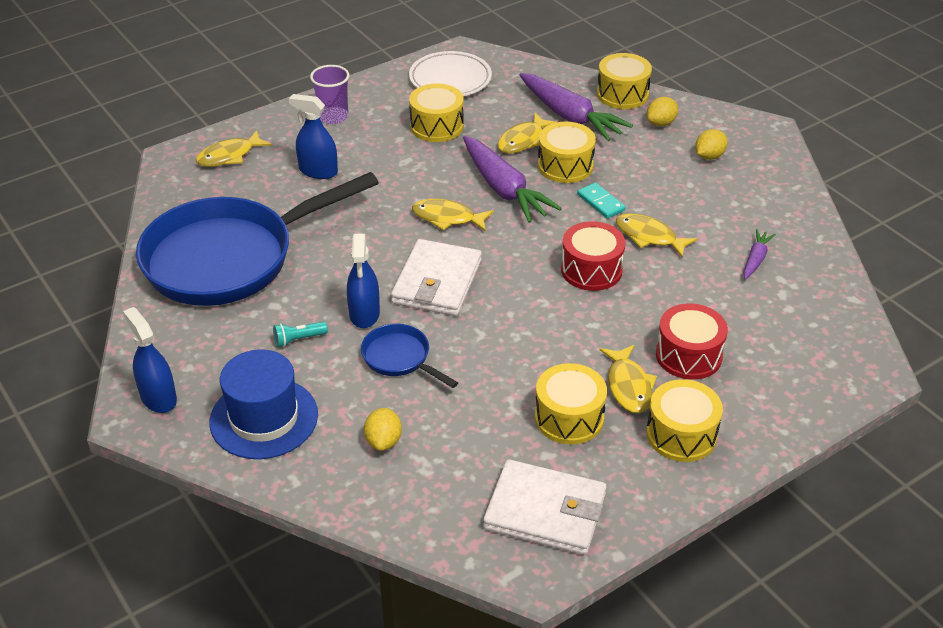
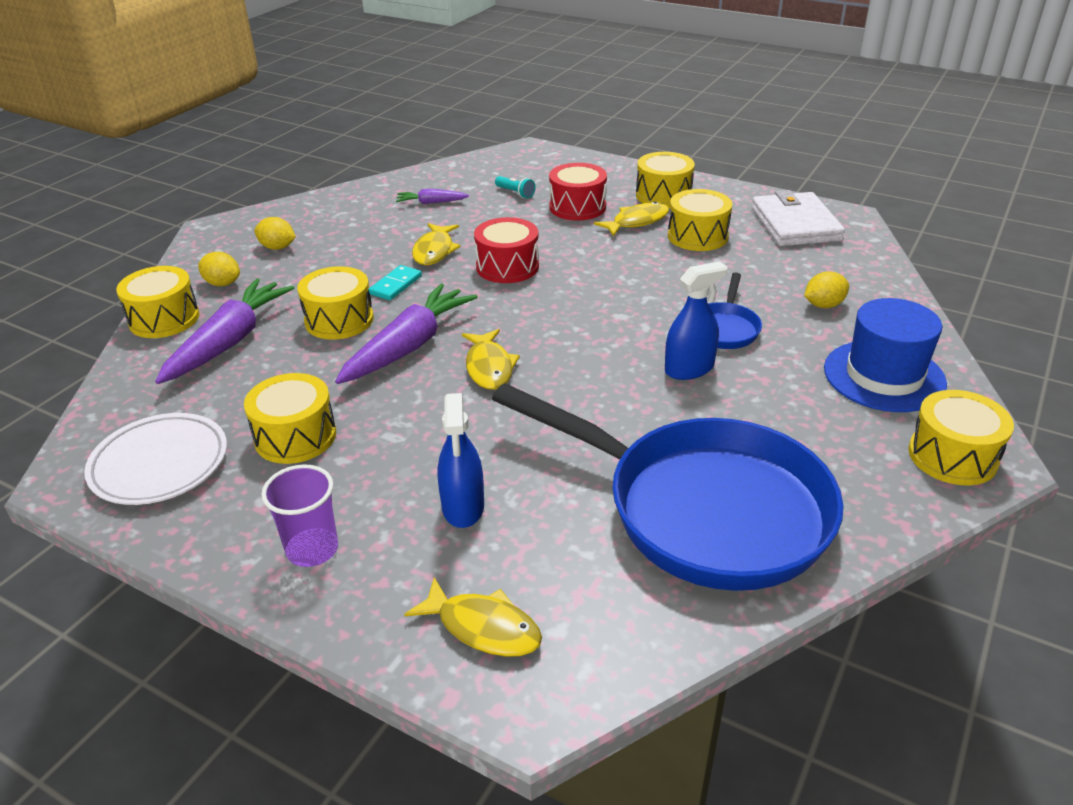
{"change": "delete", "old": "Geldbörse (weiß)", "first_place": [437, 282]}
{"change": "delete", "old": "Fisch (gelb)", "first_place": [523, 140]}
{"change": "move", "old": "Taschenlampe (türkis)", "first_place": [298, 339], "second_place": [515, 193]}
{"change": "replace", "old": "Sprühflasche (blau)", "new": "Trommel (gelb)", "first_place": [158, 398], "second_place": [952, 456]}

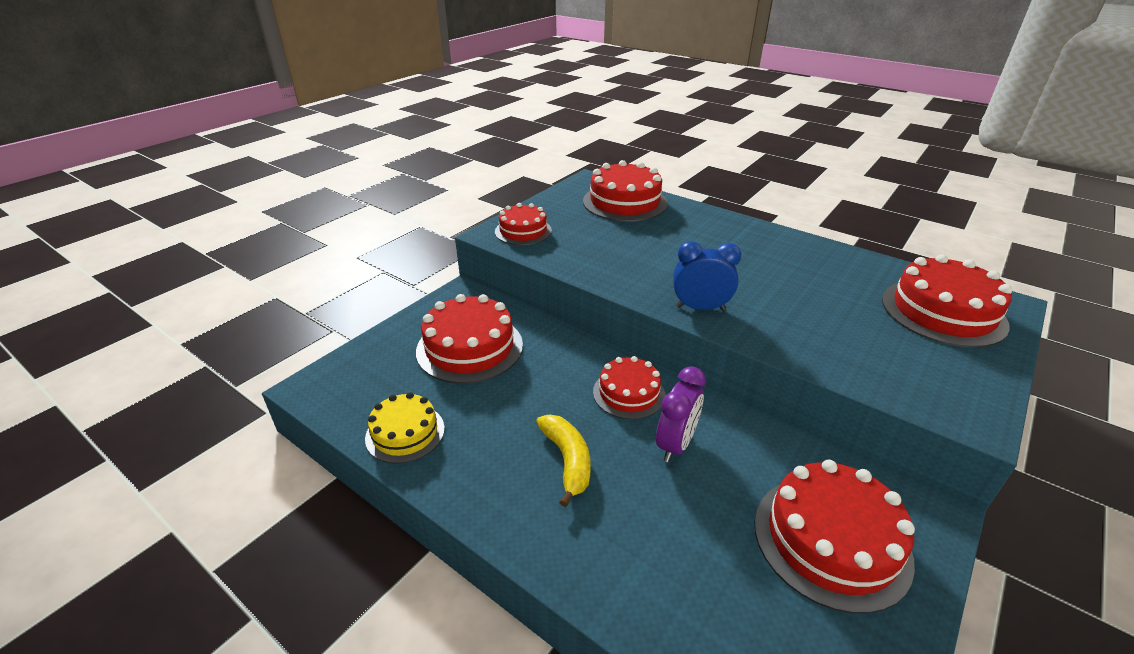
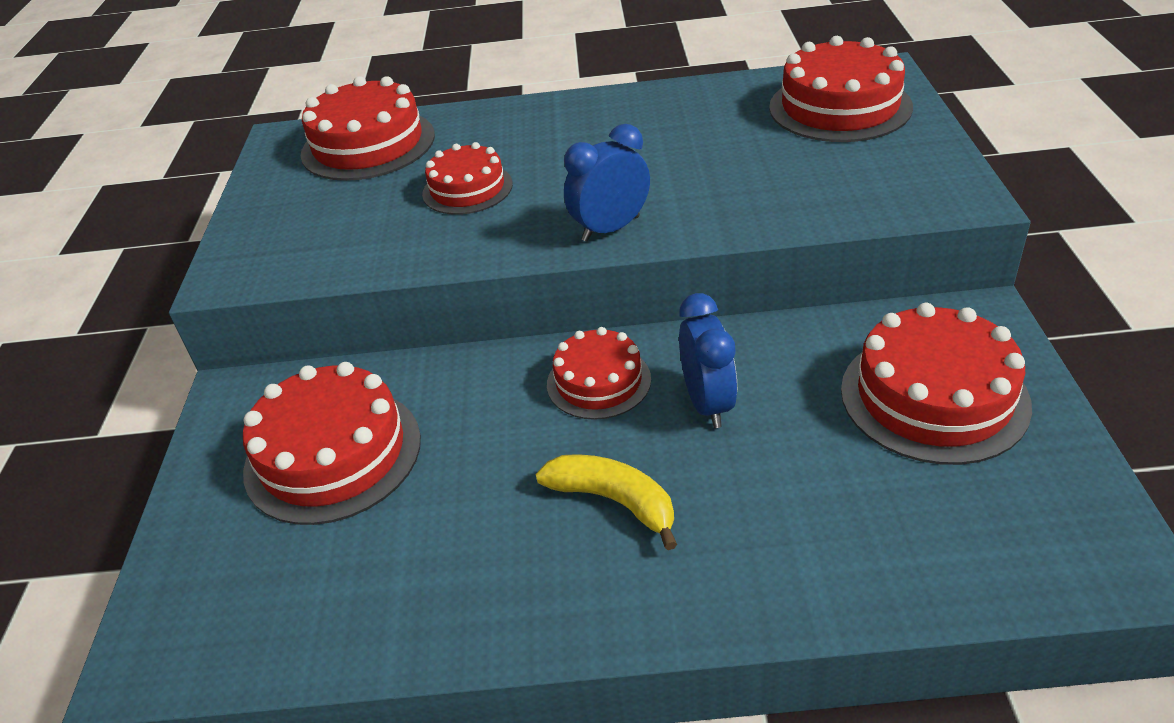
{"change": "delete", "old": "Kuchen (gelb)", "first_place": [405, 433]}
{"change": "move", "old": "Kuchen (rot)", "first_place": [523, 231], "second_place": [467, 189]}
{"change": "recolor", "old": "Wecker (lila)", "new": "Wecker (blau)", "first_place": [676, 444], "second_place": [707, 403]}

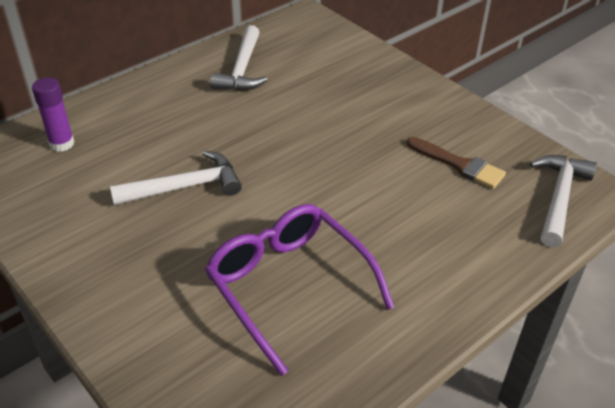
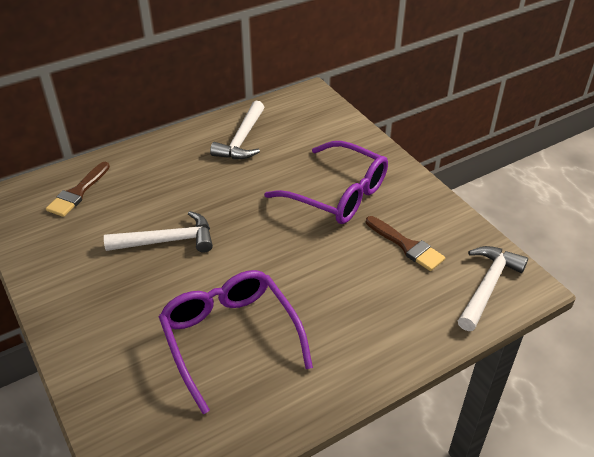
{"change": "insert", "new": "Brille (lila)", "second_place": [338, 194]}
{"change": "replace", "old": "Klebestift (lila)", "new": "Pinsel (braun)", "first_place": [62, 144], "second_place": [78, 192]}

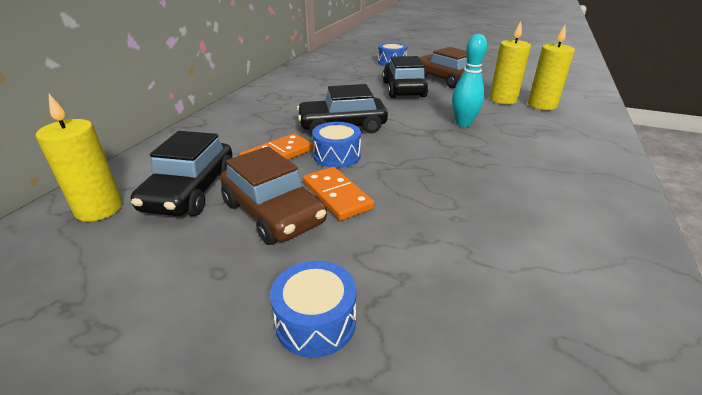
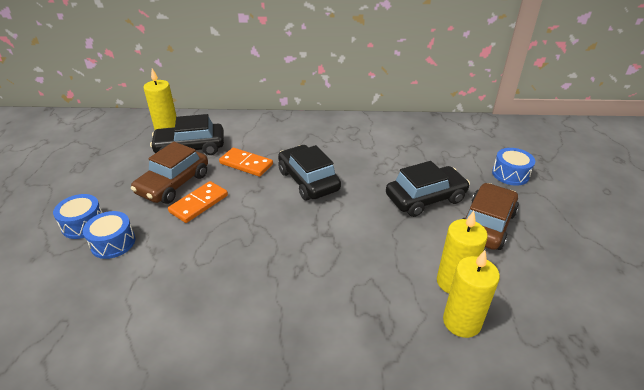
{"change": "delete", "old": "Bowlingkegel (türkis)", "first_place": [463, 123]}
{"change": "move", "old": "Trommel (blau)", "first_place": [337, 156], "second_place": [113, 243]}

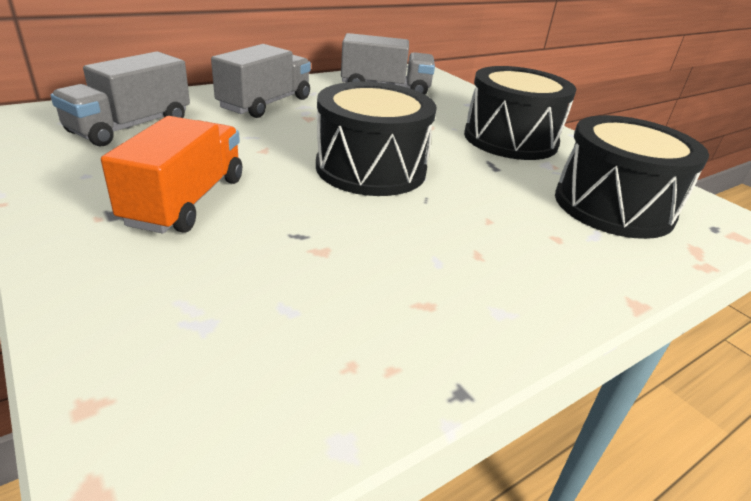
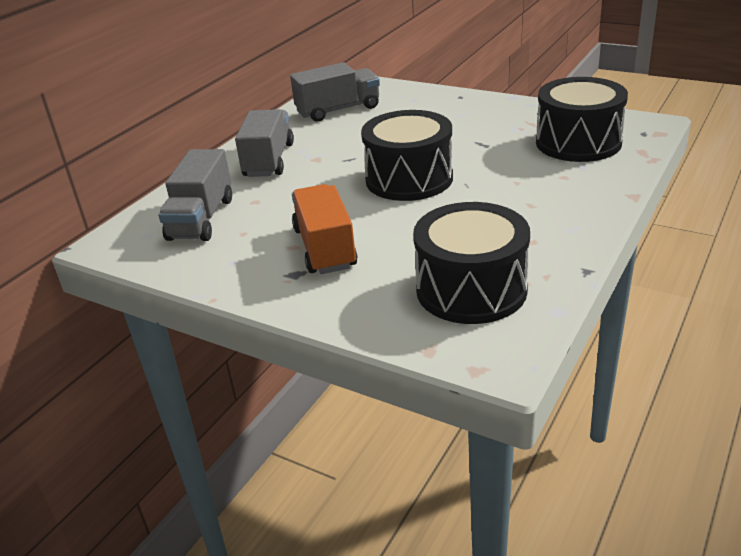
{"change": "move", "old": "Trommel (schwarz)", "first_place": [510, 139], "second_place": [471, 289]}

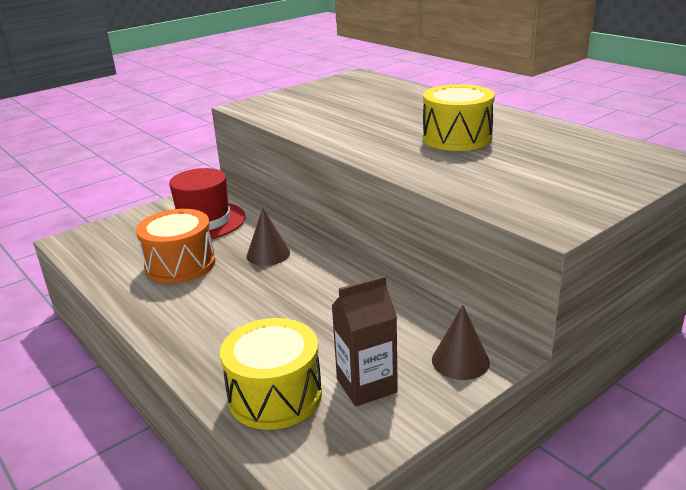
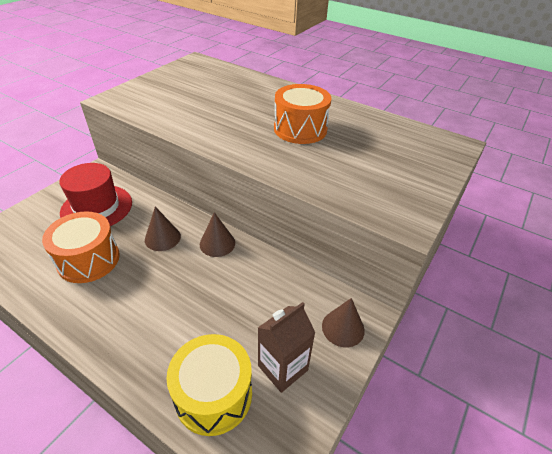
{"change": "insert", "new": "Kegel (braun)", "second_place": [217, 243]}
{"change": "recolor", "old": "Trommel (gelb)", "new": "Trommel (orange)", "first_place": [457, 138], "second_place": [300, 129]}

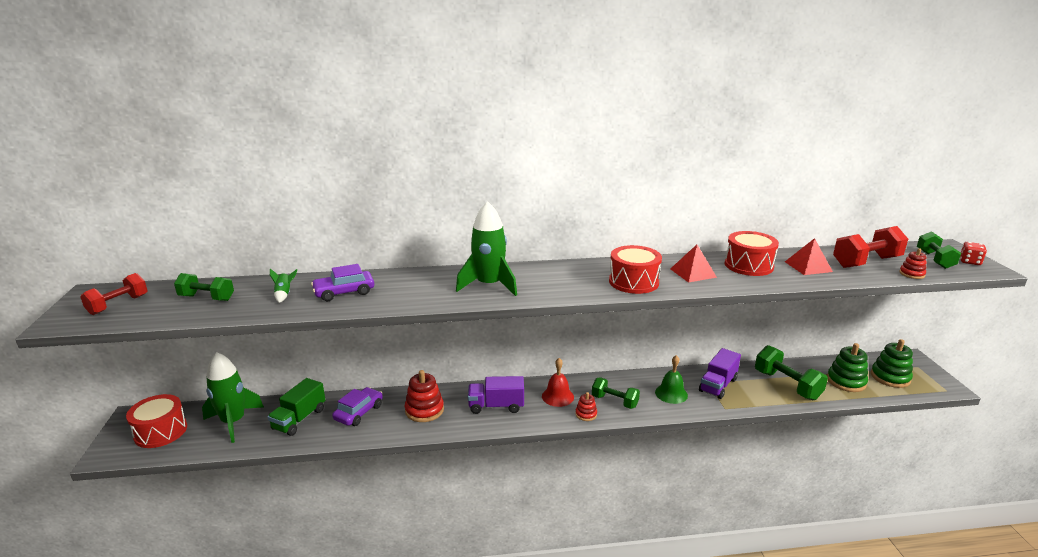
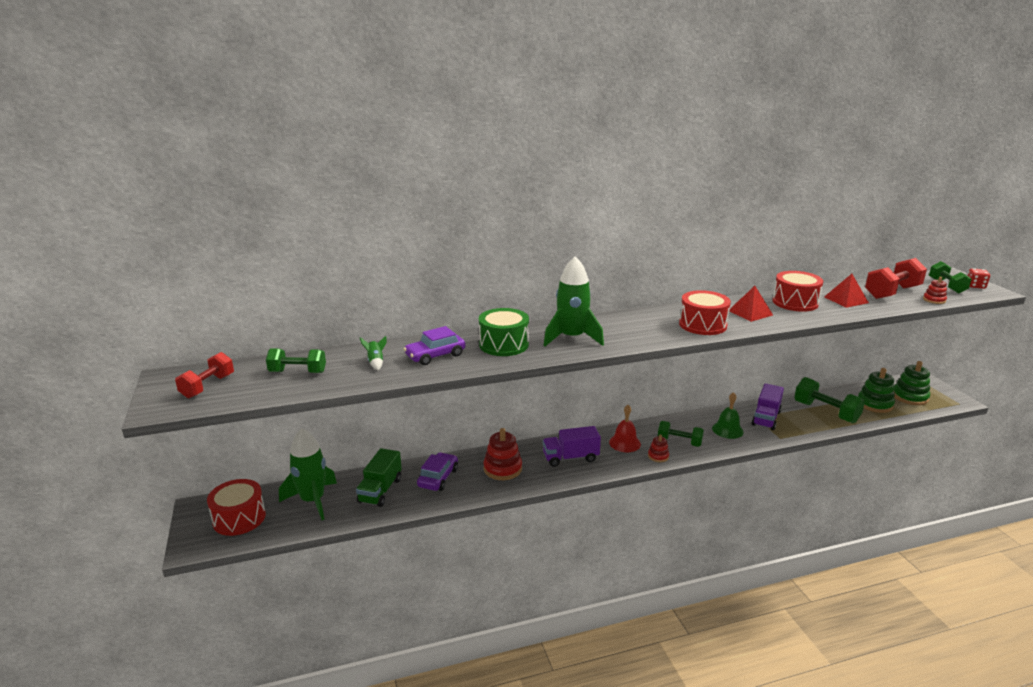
{"change": "insert", "new": "Trommel (grün)", "second_place": [504, 345]}

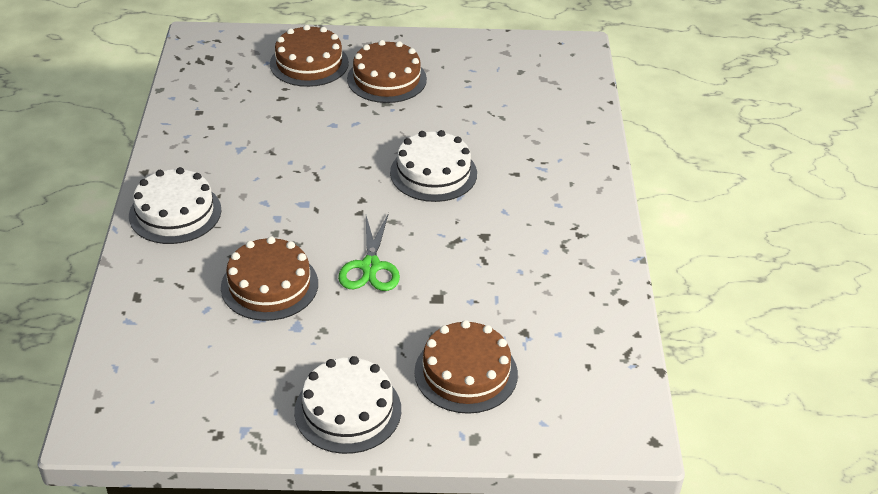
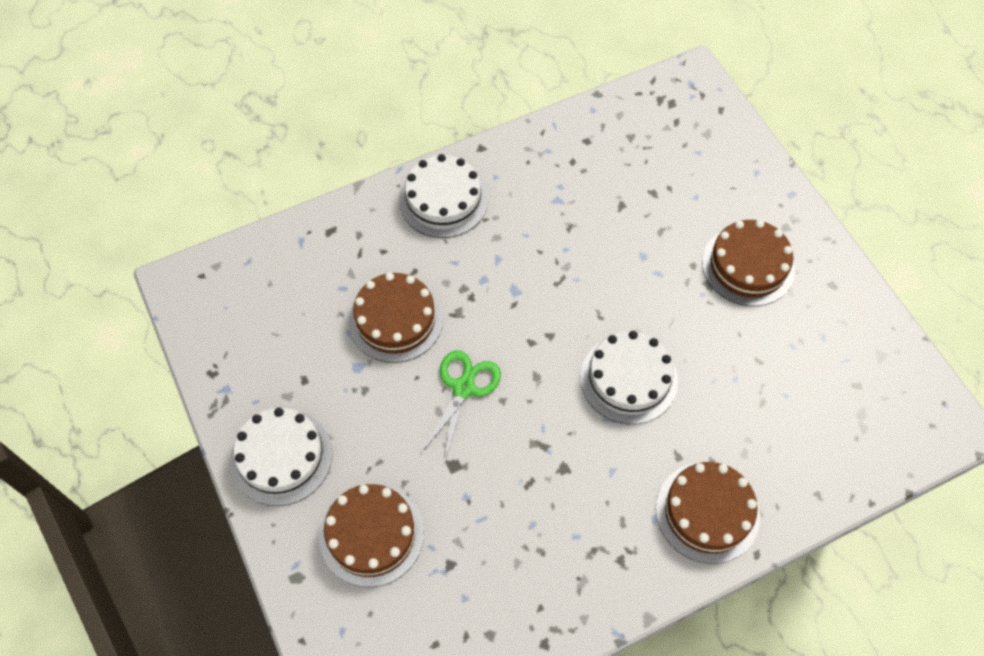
{"change": "move", "old": "Kuchen (braun)", "first_place": [309, 63], "second_place": [707, 512]}
{"change": "rotate", "old": "Schere (grün)", "first_place": [370, 266], "second_place": [463, 388], "degrees": 135}

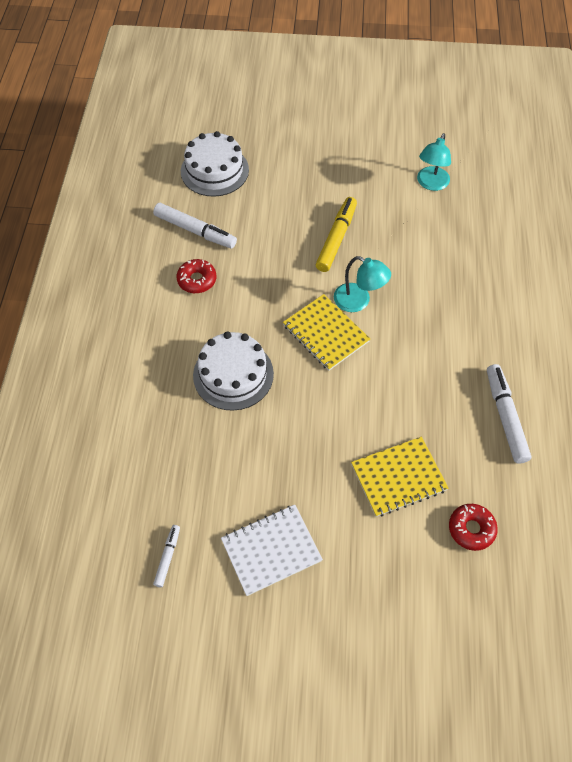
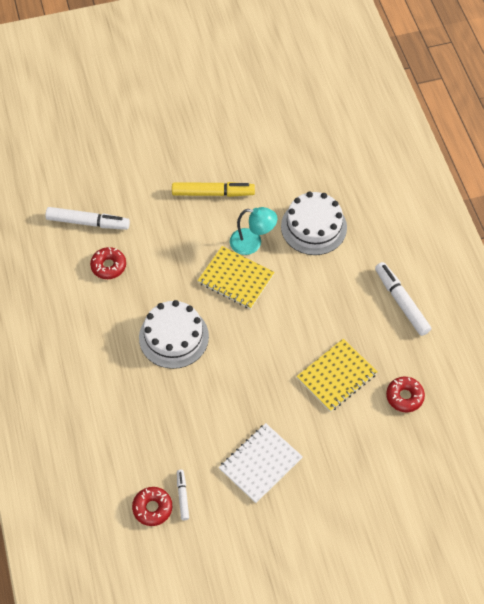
{"change": "delete", "old": "Lampe (türkis)", "first_place": [431, 184]}
{"change": "insert", "new": "Donut (rot)", "second_place": [152, 508]}
{"change": "move", "old": "Kuchen (weiß)", "first_place": [214, 170], "second_place": [313, 227]}
{"change": "rotate", "old": "Filzstift (gelb)", "first_place": [336, 238], "second_place": [213, 193], "degrees": 90}

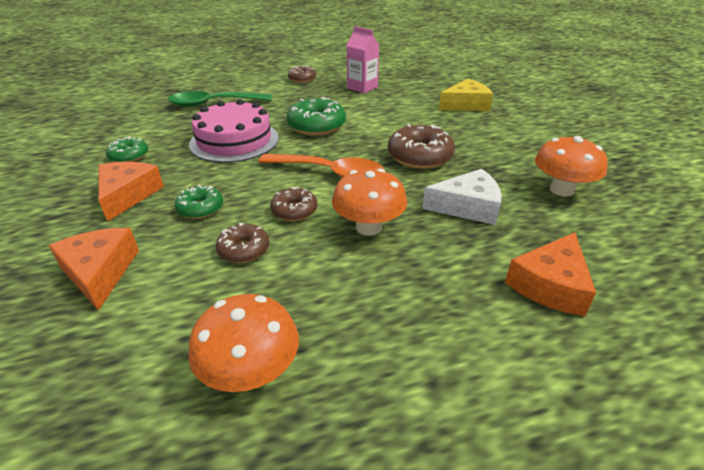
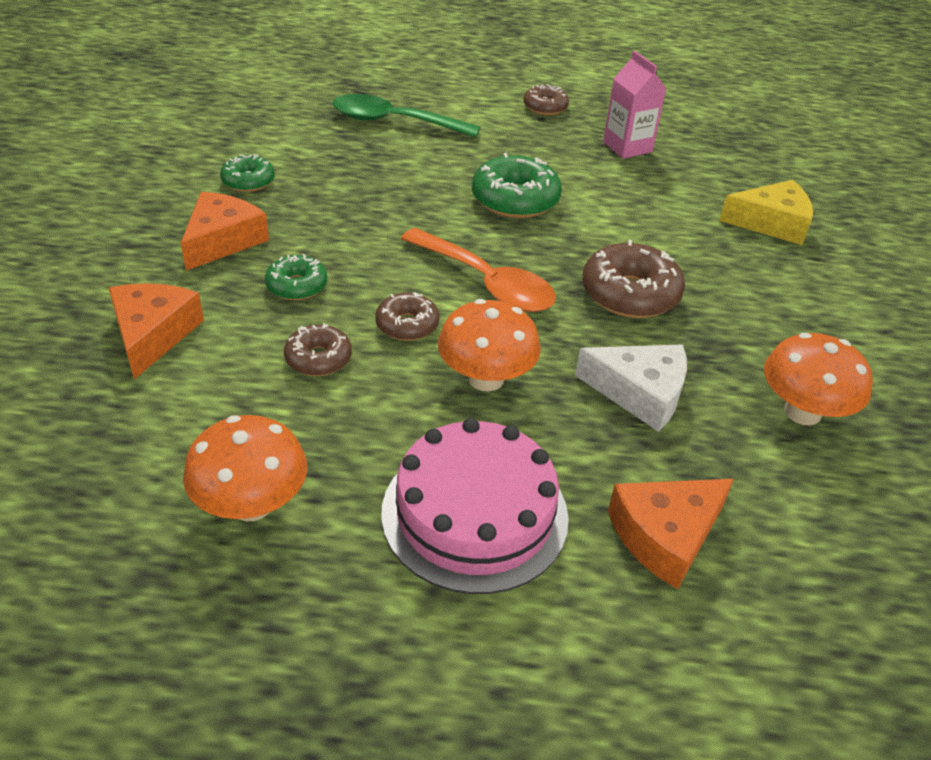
{"change": "move", "old": "Kuchen (rosa)", "first_place": [234, 141], "second_place": [475, 514]}

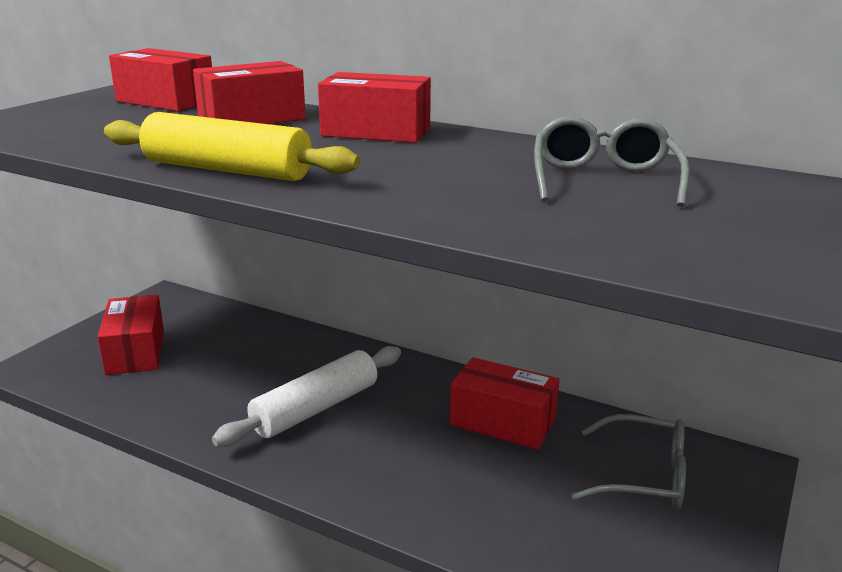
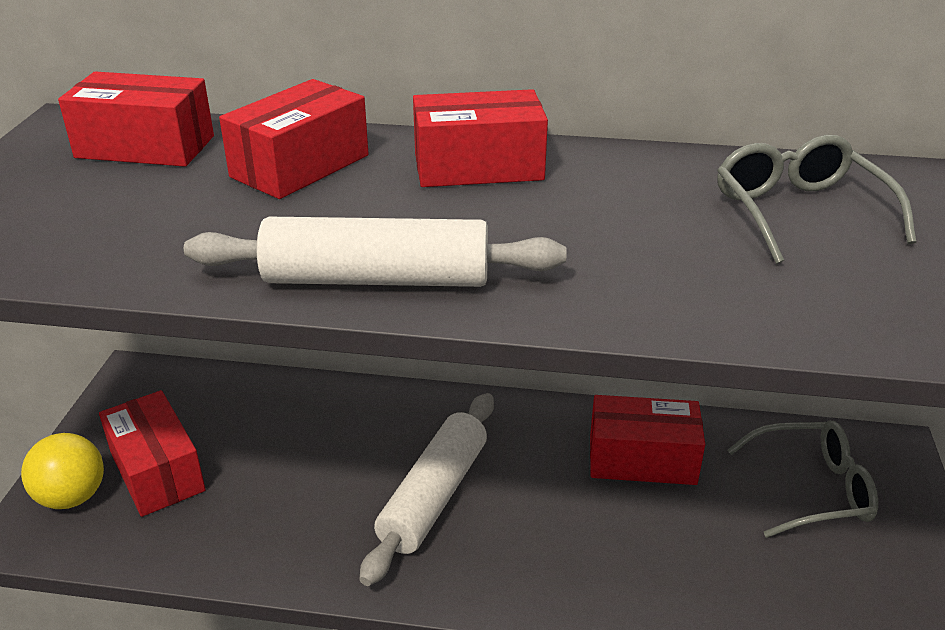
{"change": "insert", "new": "Ball (gelb)", "second_place": [72, 497]}
{"change": "recolor", "old": "Nudelholz (gelb)", "new": "Nudelholz (weiß)", "first_place": [227, 170], "second_place": [377, 279]}

